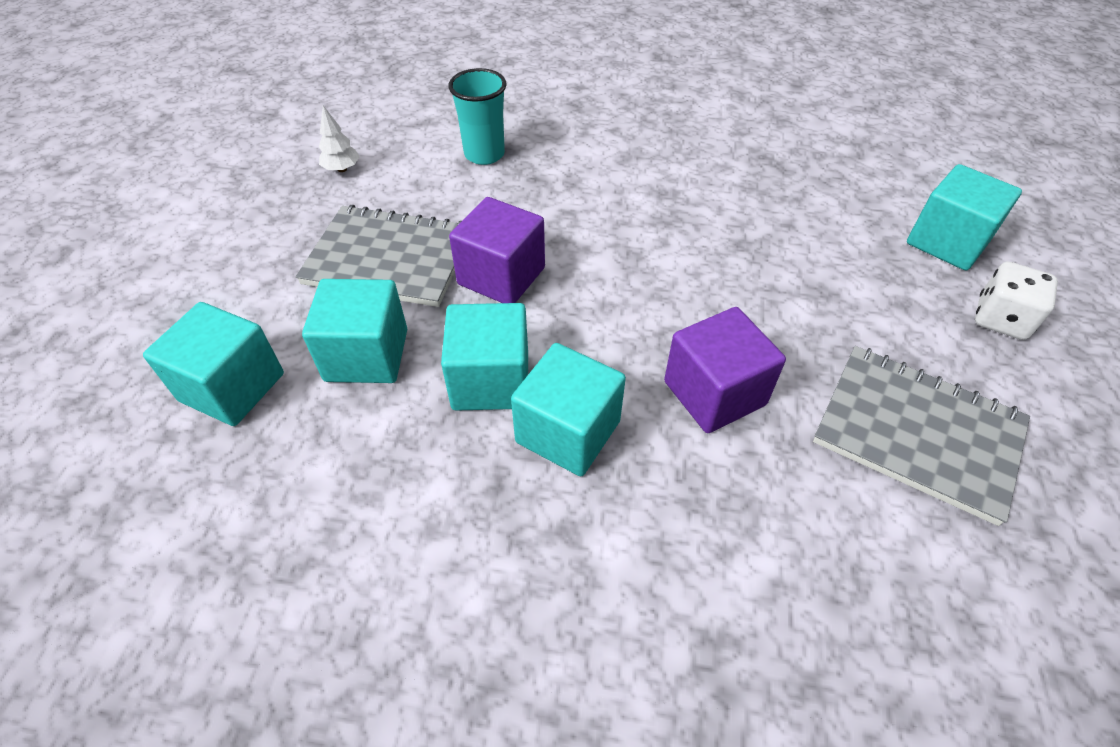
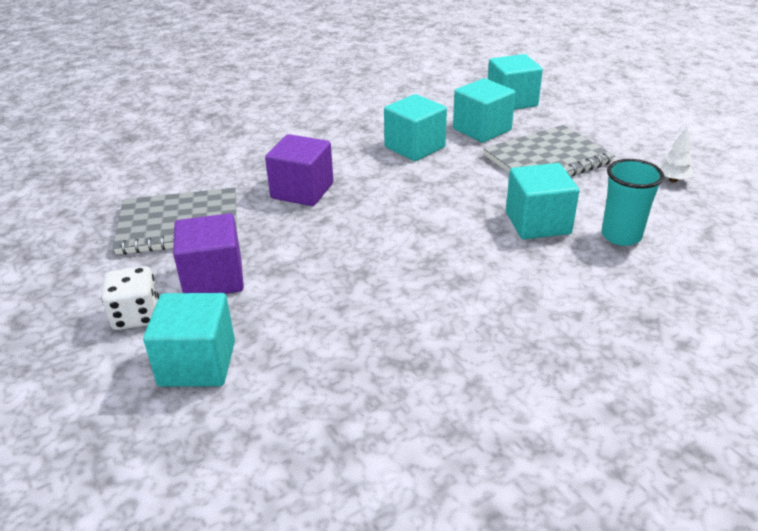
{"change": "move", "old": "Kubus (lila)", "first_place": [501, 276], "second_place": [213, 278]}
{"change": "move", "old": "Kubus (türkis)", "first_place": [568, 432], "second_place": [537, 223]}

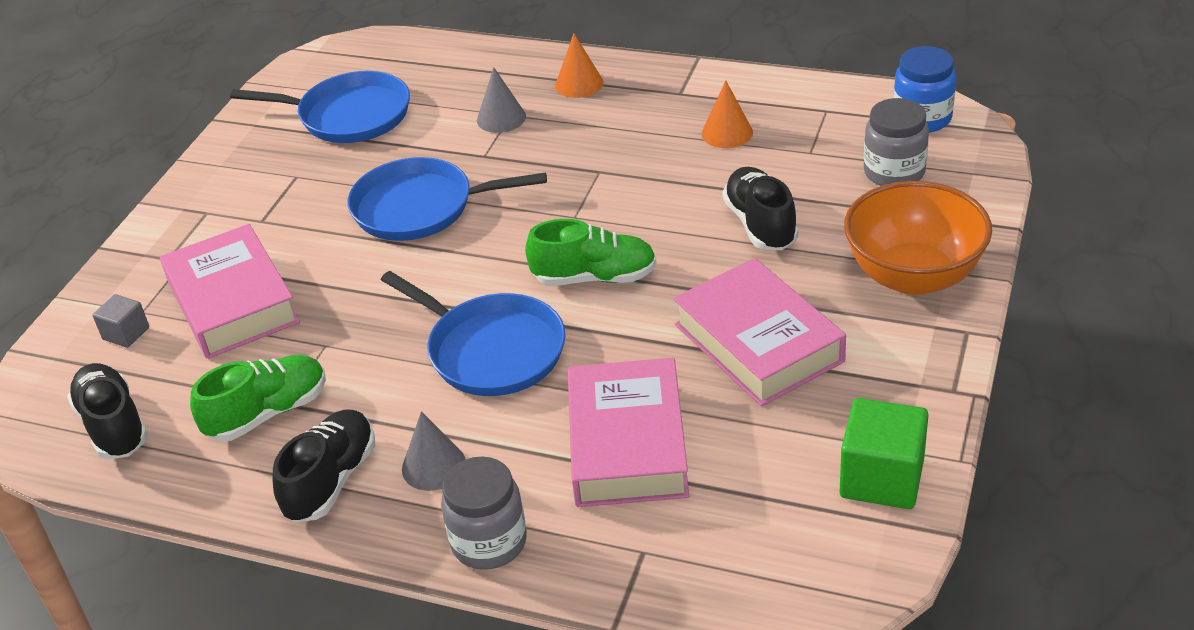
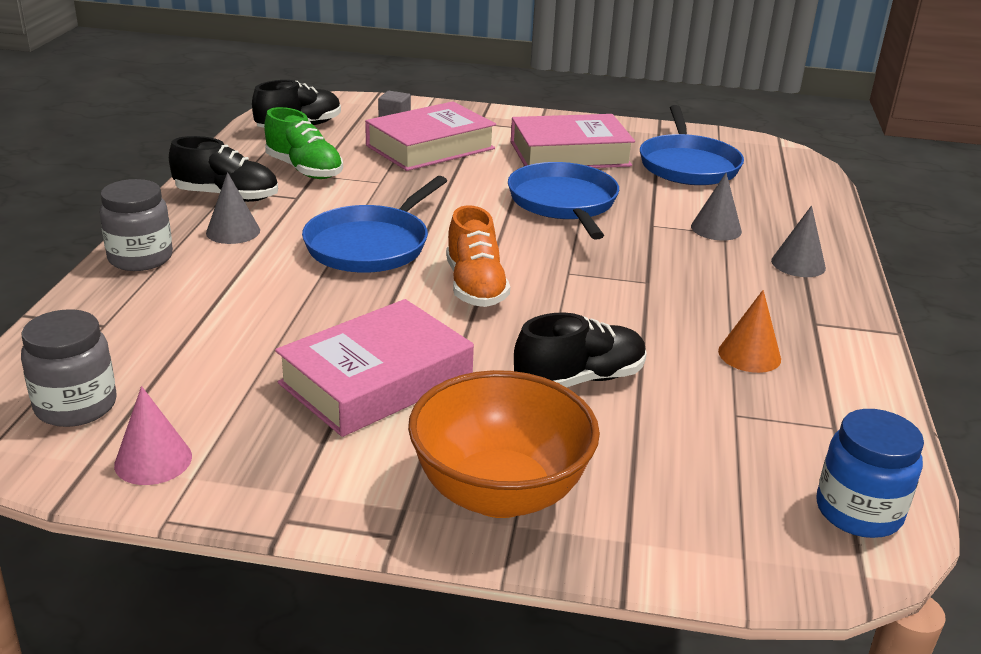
{"change": "move", "old": "Buch (rosa)", "first_place": [627, 444], "second_place": [570, 154]}
{"change": "move", "old": "Einmachglas (grau)", "first_place": [894, 172], "second_place": [76, 406]}
{"change": "replace", "old": "Kubus (grün)", "new": "Kegel (rosa)", "first_place": [882, 478], "second_place": [153, 460]}
{"change": "recolor", "old": "Schuh (grün)", "new": "Schuh (orange)", "first_place": [594, 277], "second_place": [475, 287]}
{"change": "recolor", "old": "Kegel (orange)", "new": "Kegel (grau)", "first_place": [579, 84], "second_place": [798, 264]}

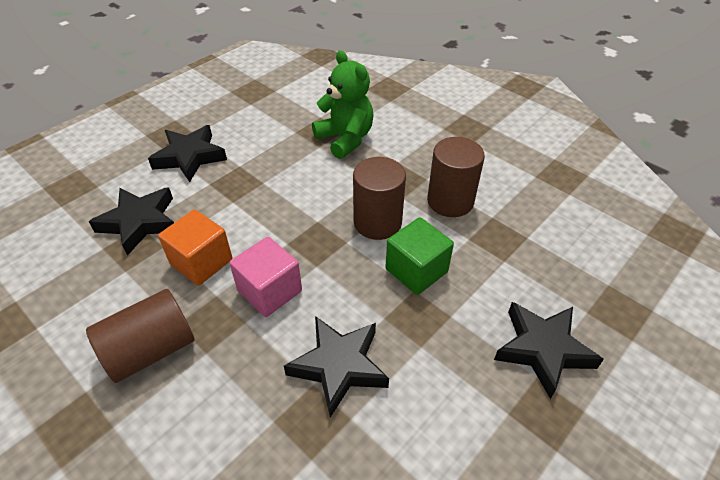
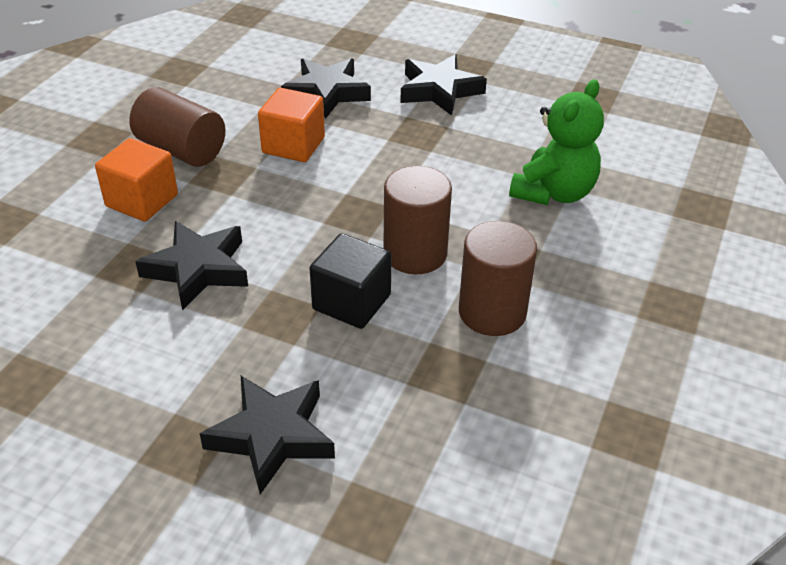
{"change": "delete", "old": "Kubus (rosa)", "first_place": [270, 291]}
{"change": "insert", "new": "Kubus (orange)", "second_place": [142, 200]}
{"change": "recolor", "old": "Kubus (grün)", "new": "Kubus (schwarz)", "first_place": [416, 270], "second_place": [351, 302]}

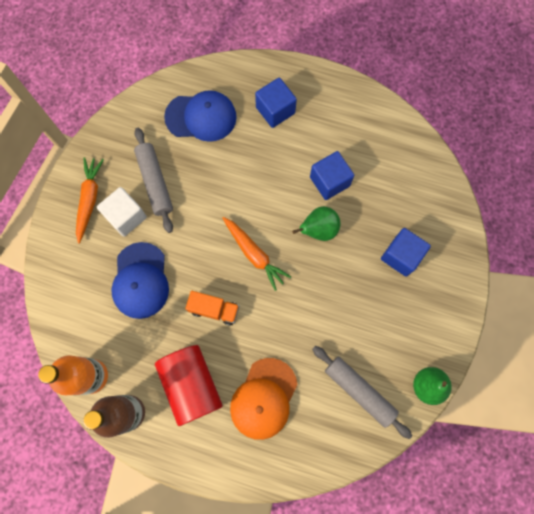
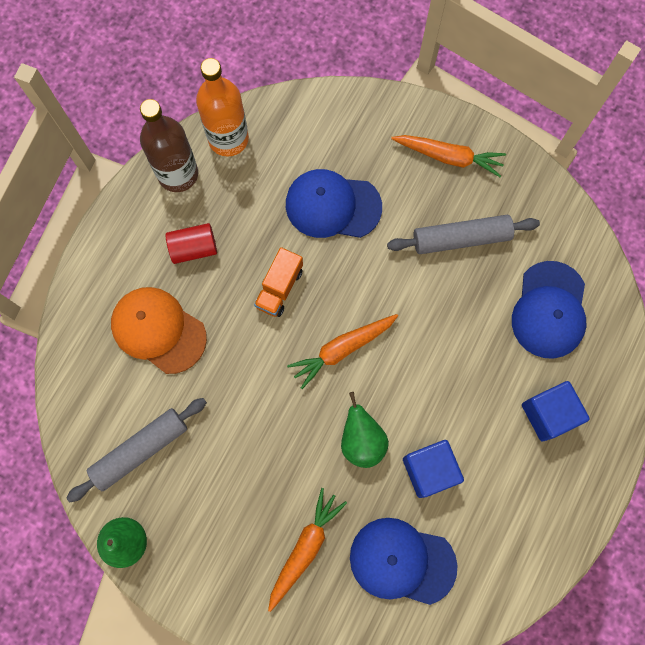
{"change": "delete", "old": "Kubus (weiß)", "first_place": [126, 217]}
{"change": "insert", "new": "Kappe (blau)", "second_place": [402, 561]}
{"change": "replace", "old": "Kubus (blau)", "new": "Karotte (orange)", "first_place": [401, 256], "second_place": [305, 548]}
{"change": "resize", "old": "Vollzylinder (rot)", "first_place": [191, 385], "second_place": [194, 248], "factor": 0.57}

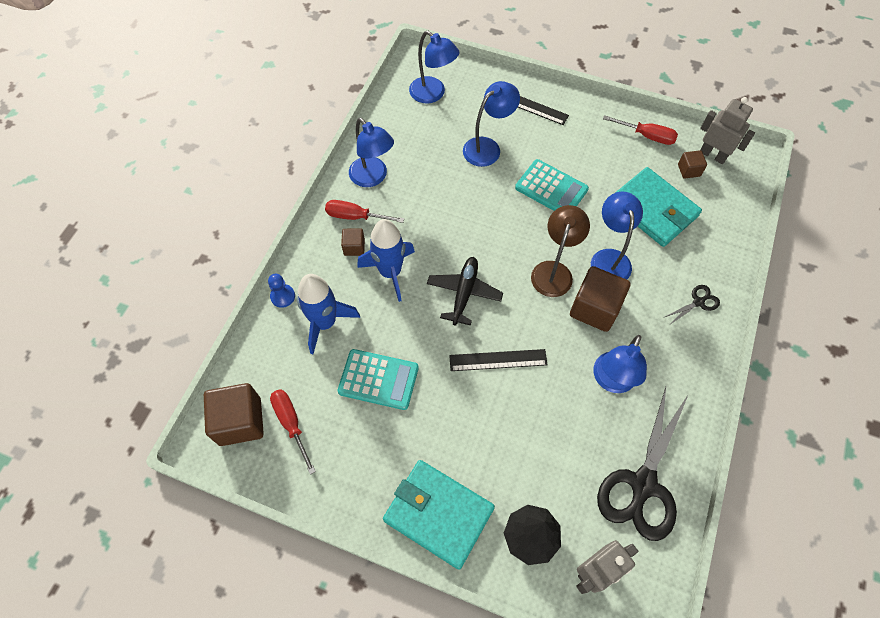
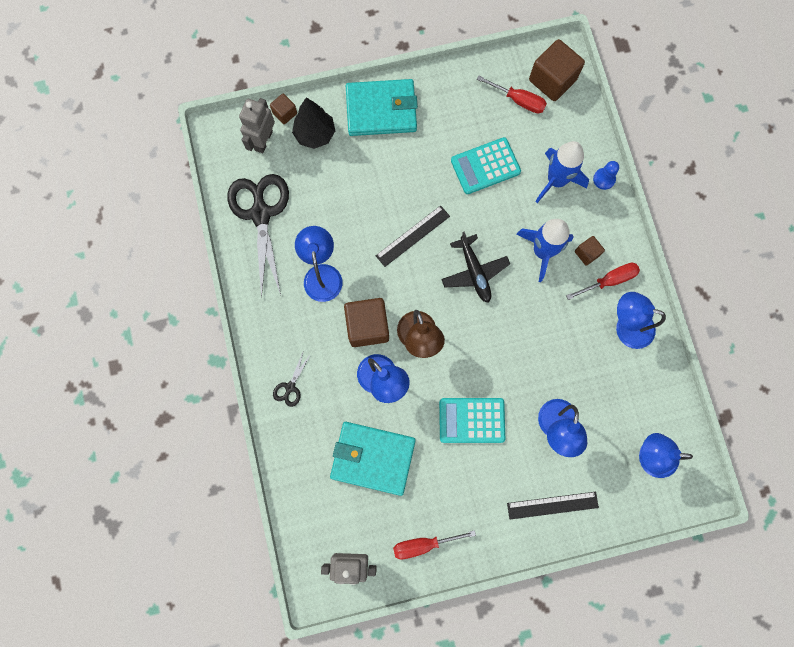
{"change": "move", "old": "Kubus (braun)", "first_place": [689, 170], "second_place": [285, 113]}

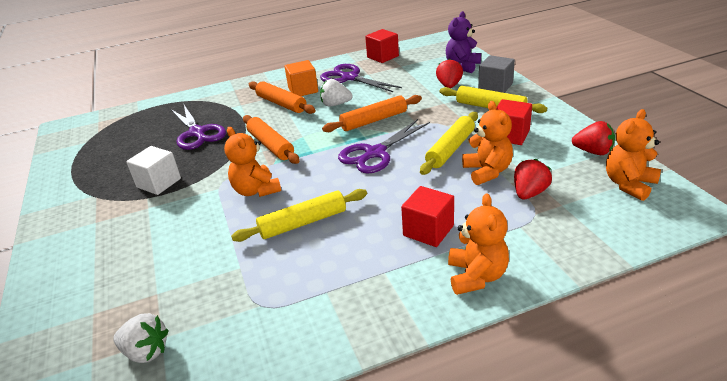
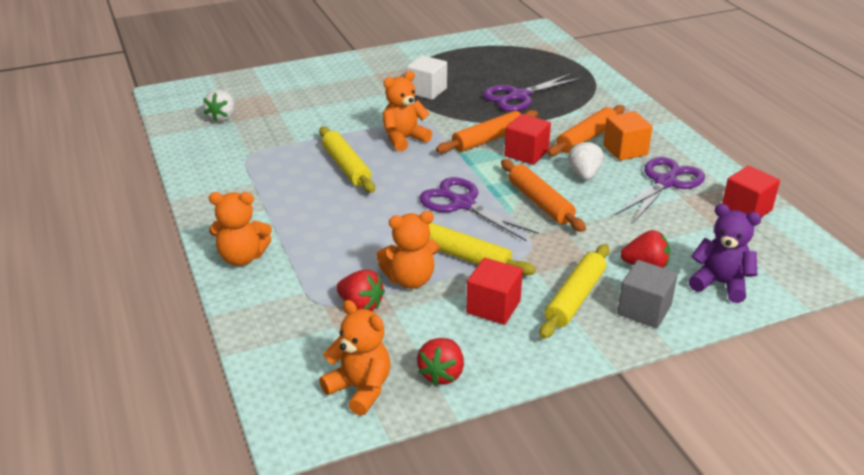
{"change": "move", "old": "Kubus (rot)", "first_place": [428, 230], "second_place": [526, 153]}

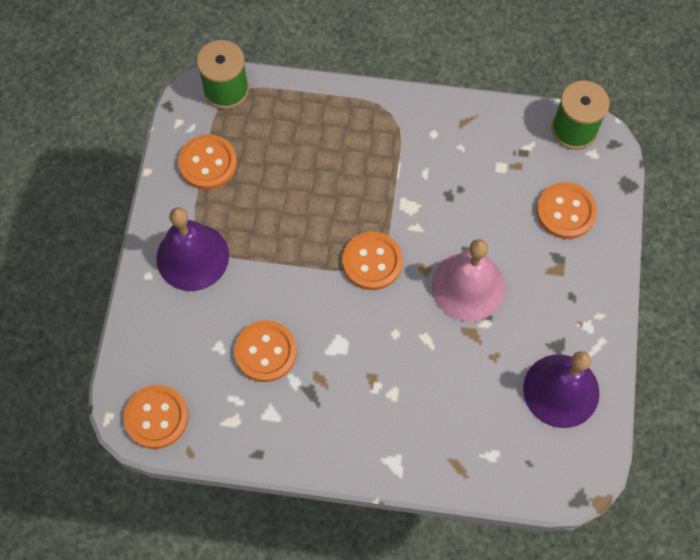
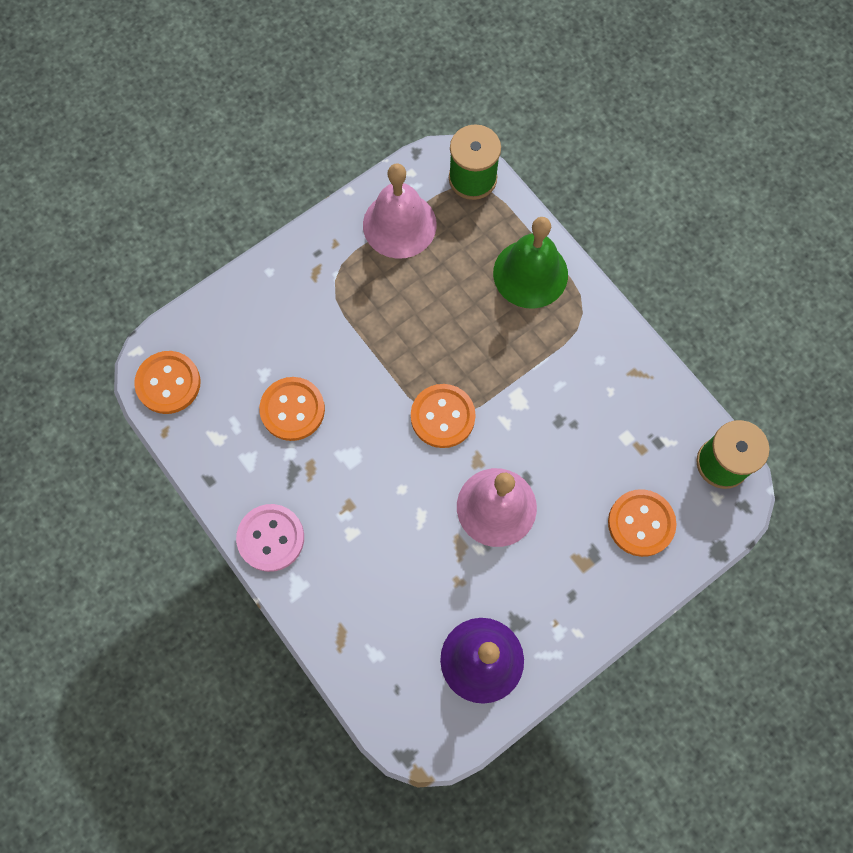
{"change": "delete", "old": "Glocke (lila)", "first_place": [192, 257]}
{"change": "insert", "new": "Knopf (rosa)", "second_place": [271, 538]}
{"change": "insert", "new": "Glocke (grün)", "second_place": [530, 273]}
{"change": "replace", "old": "Knopf (orange)", "new": "Glocke (rosa)", "first_place": [208, 163], "second_place": [399, 224]}

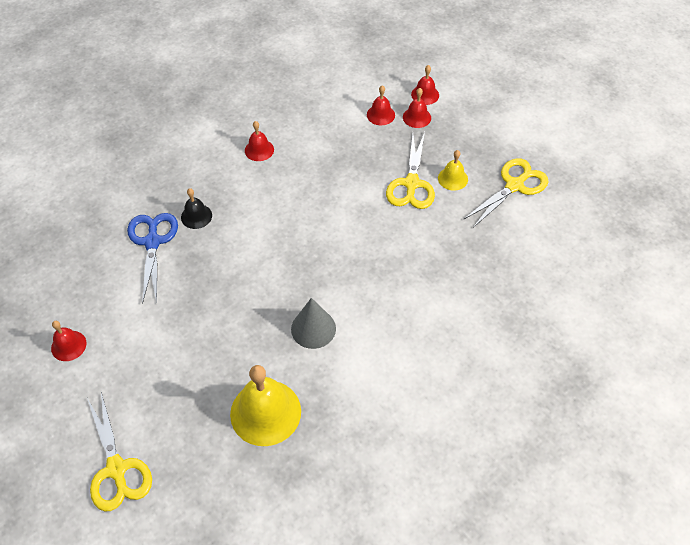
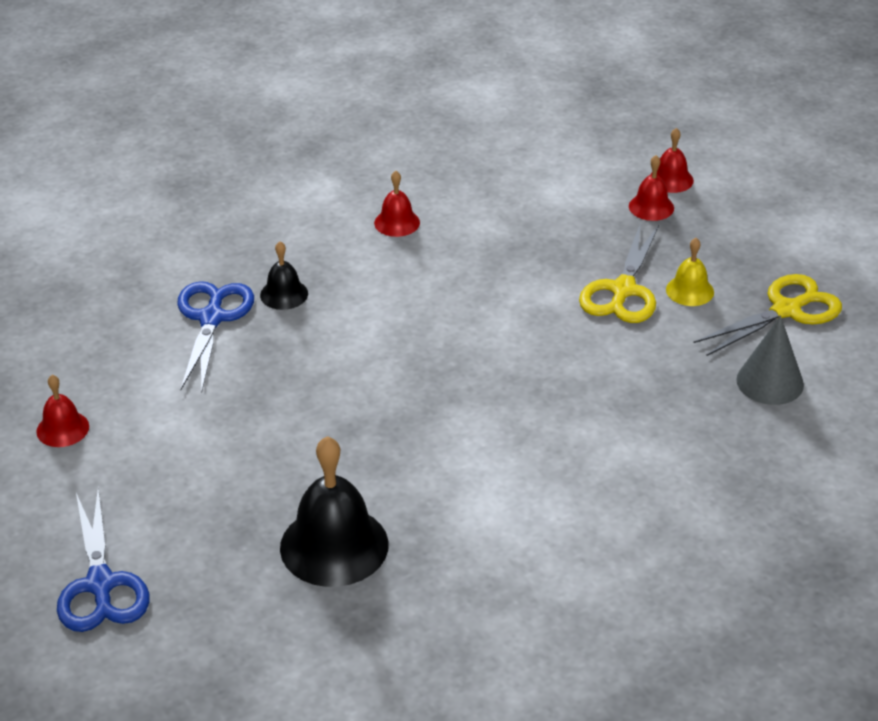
{"change": "delete", "old": "Glocke (rot)", "first_place": [380, 115]}
{"change": "move", "old": "Kegel (grau)", "first_place": [313, 328], "second_place": [770, 382]}
{"change": "recolor", "old": "Schere (gelb)", "new": "Schere (blau)", "first_place": [117, 470], "second_place": [101, 585]}
{"change": "recolor", "old": "Glocke (gelb)", "new": "Glocke (schwarz)", "first_place": [265, 412], "second_place": [334, 545]}

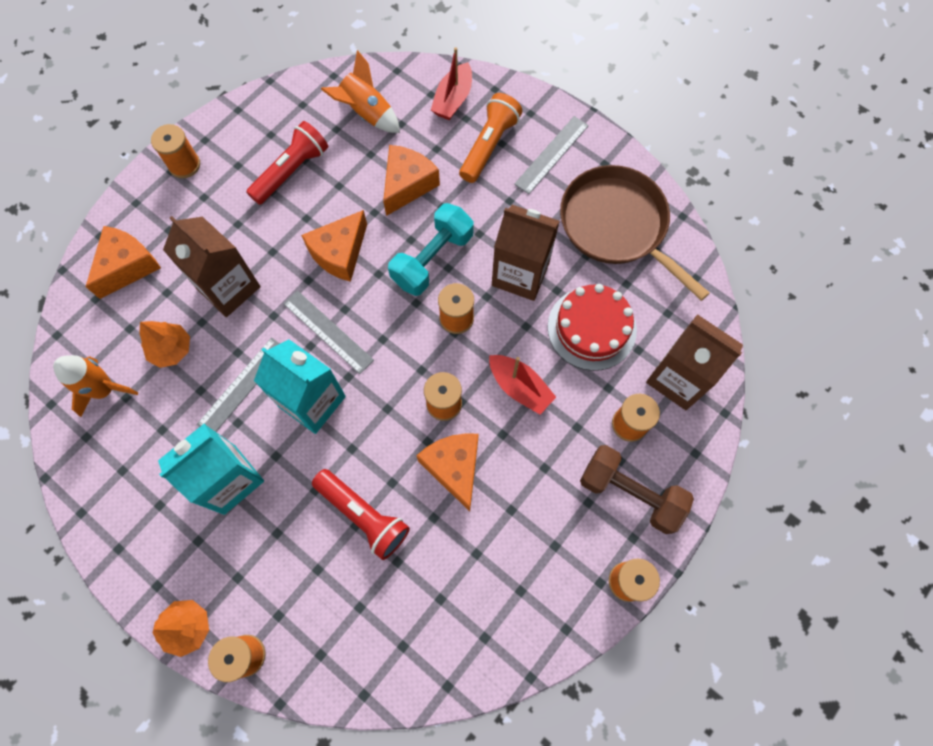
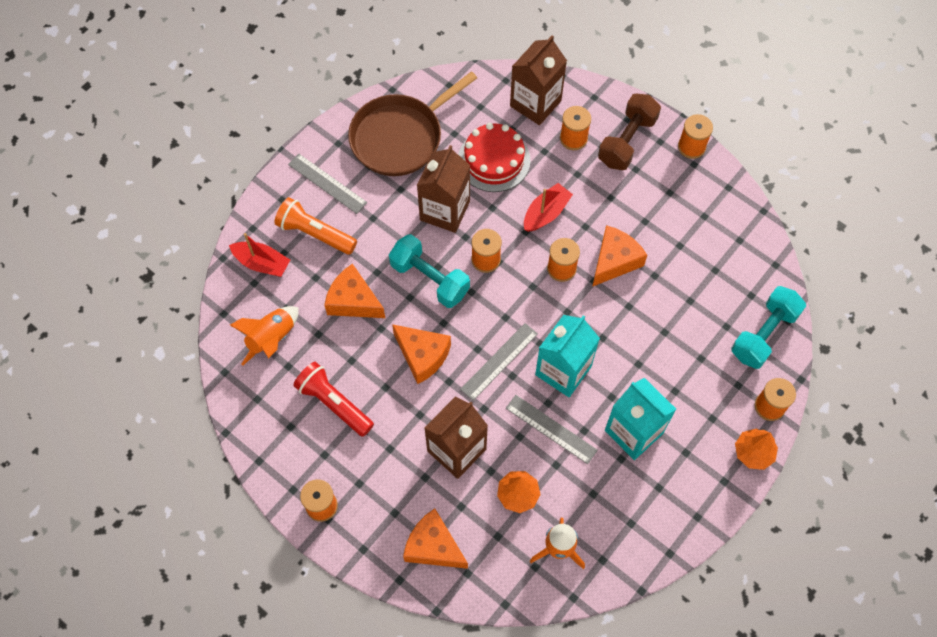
{"change": "delete", "old": "Taschenlampe (rot)", "first_place": [363, 516]}
{"change": "insert", "new": "Hantel (türkis)", "second_place": [764, 334]}
{"change": "rotate", "old": "Käse (orange)", "first_place": [454, 468], "second_place": [614, 261], "degrees": 150}

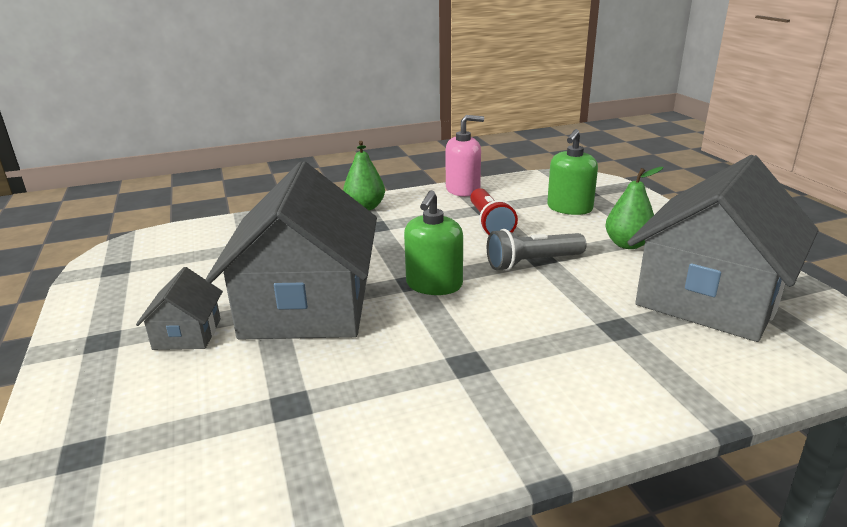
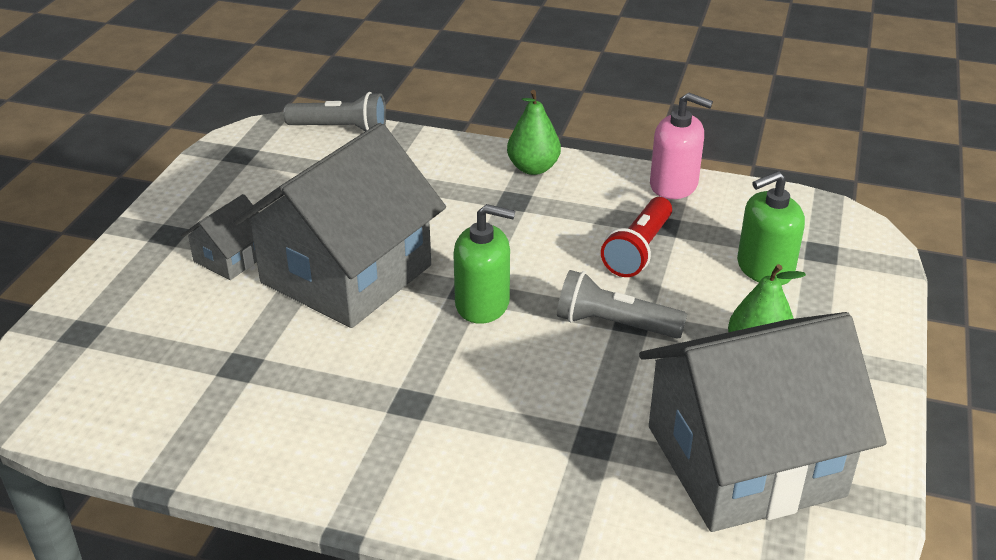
{"change": "insert", "new": "Taschenlampe (grau)", "second_place": [340, 129]}
{"change": "rotate", "old": "Seifenspender (grün)", "first_place": [434, 285], "second_place": [482, 304], "degrees": -135}

